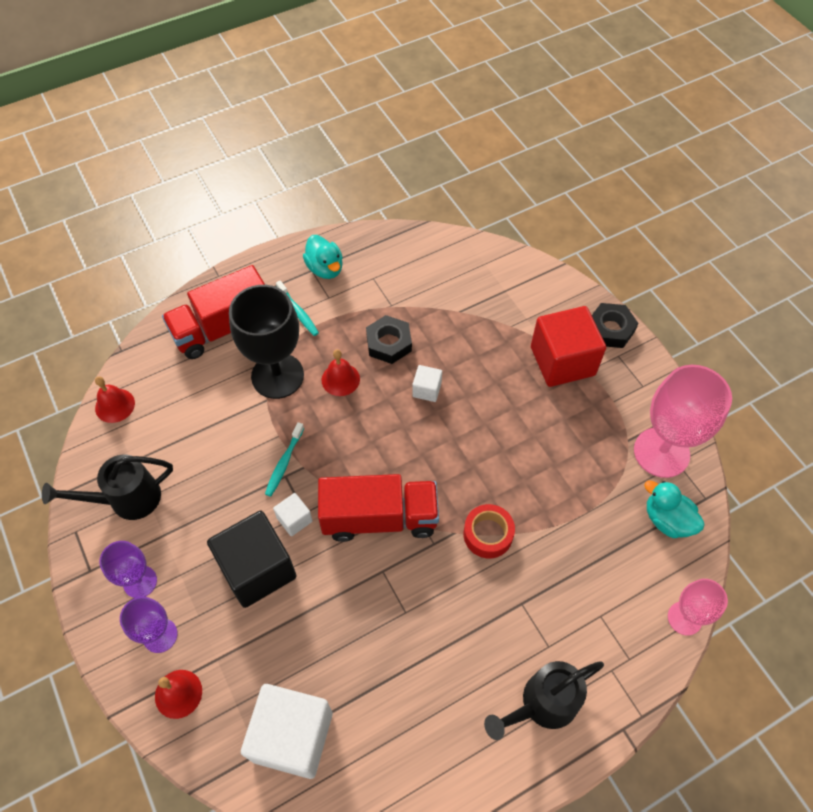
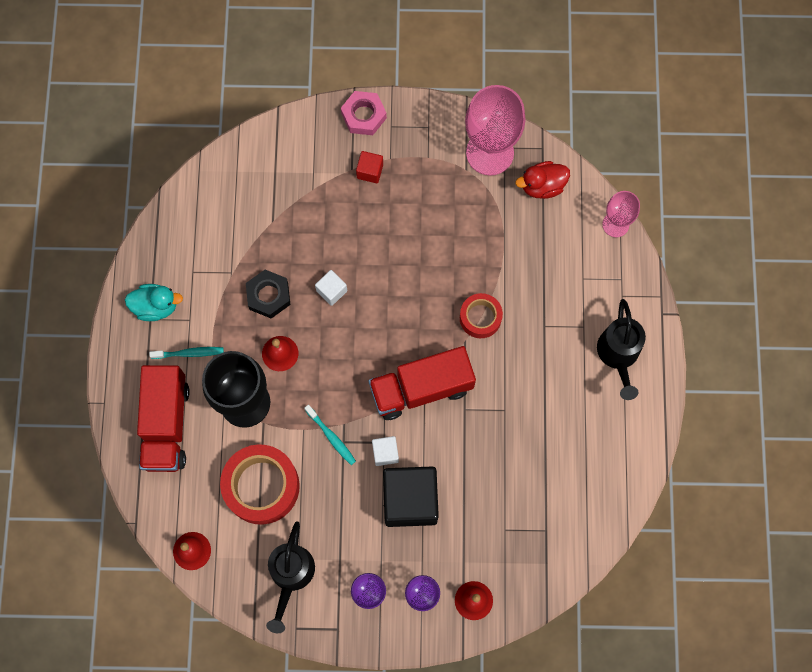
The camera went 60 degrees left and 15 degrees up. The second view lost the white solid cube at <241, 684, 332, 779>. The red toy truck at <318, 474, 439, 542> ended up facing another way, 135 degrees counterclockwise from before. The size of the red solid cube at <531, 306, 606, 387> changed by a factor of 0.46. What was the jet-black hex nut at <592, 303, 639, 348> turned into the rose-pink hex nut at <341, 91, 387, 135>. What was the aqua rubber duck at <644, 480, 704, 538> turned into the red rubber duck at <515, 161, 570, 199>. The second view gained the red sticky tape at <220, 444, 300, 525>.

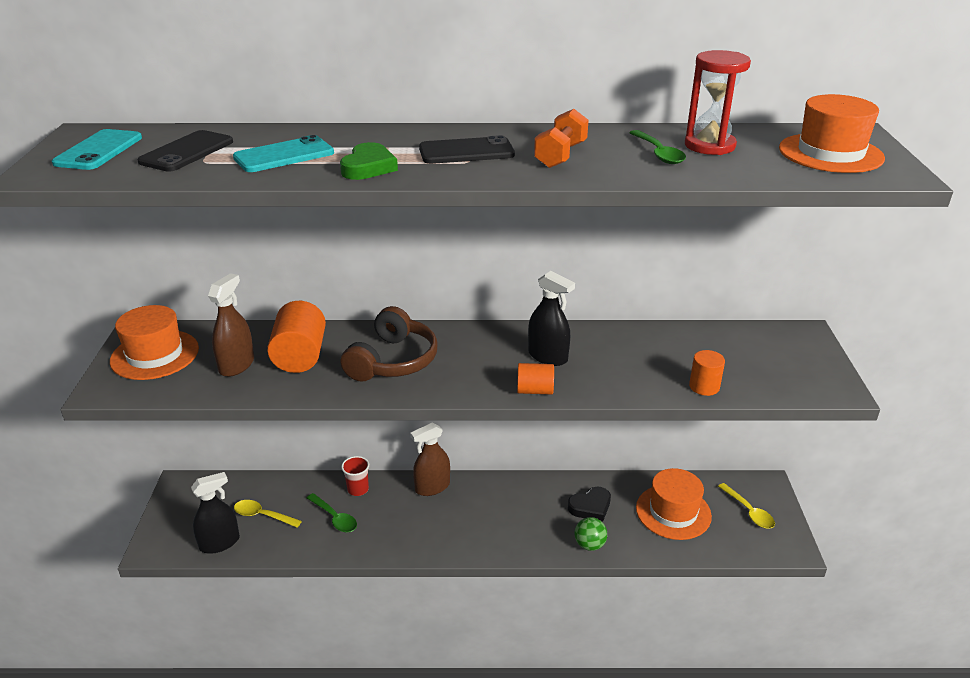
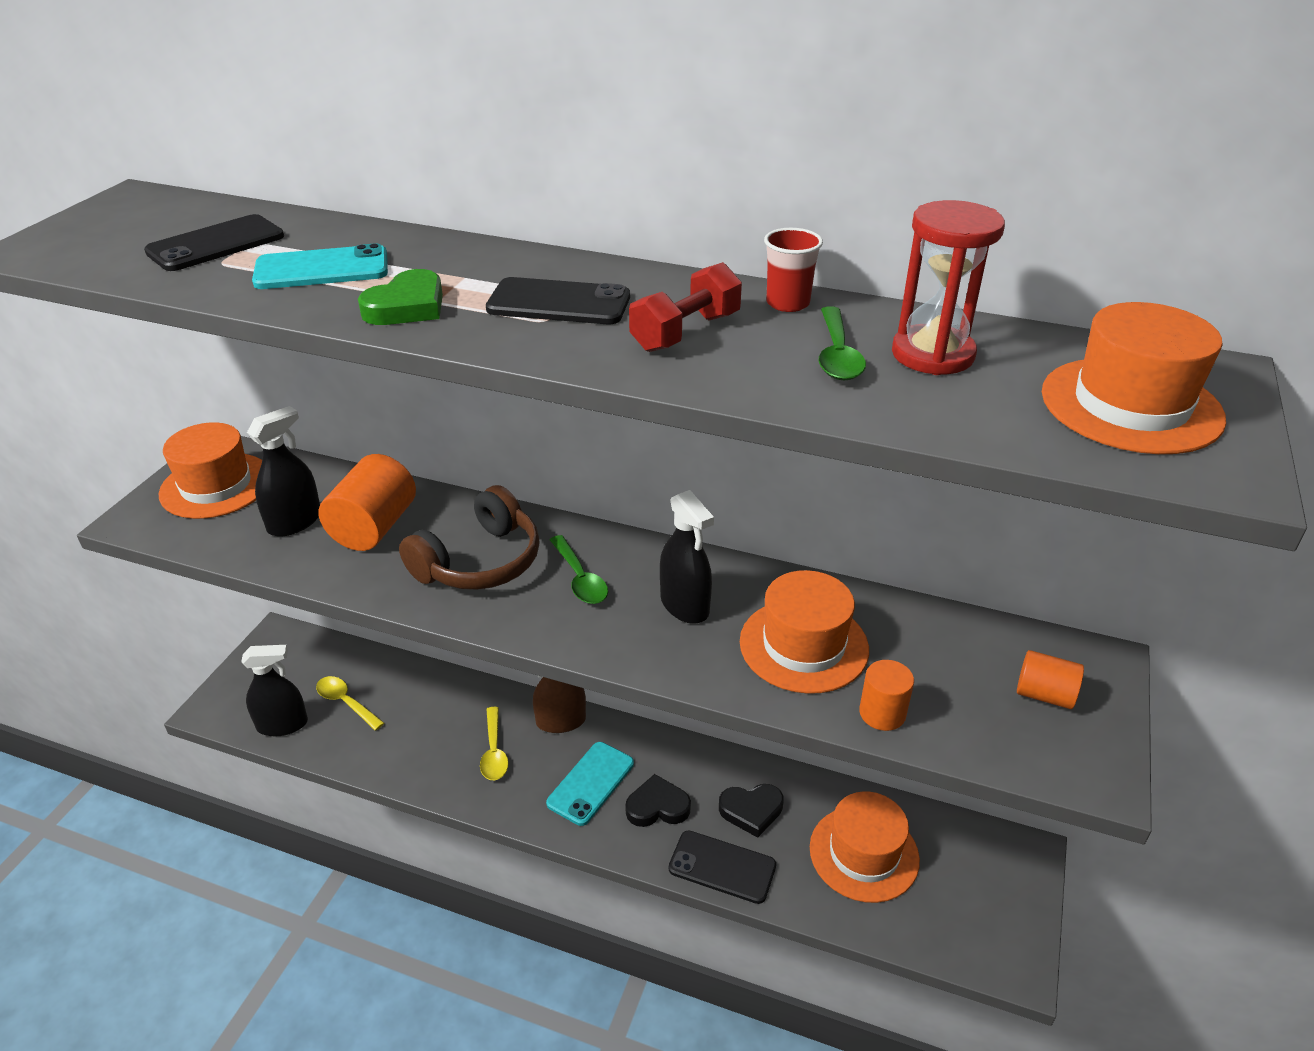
The camera went 20 degrees right and 5 degrees up. The aqua smartphone ended up elsewhere, having gone from <52, 129, 142, 170> to <546, 742, 634, 826>. What was the brown spray cleaner at <208, 273, 254, 377> turned into the jet-black spray cleaner at <247, 406, 320, 537>. The emerald tablespoon ended up elsewhere, having gone from <307, 493, 357, 532> to <550, 535, 608, 604>. The red beaker ended up elsewhere, having gone from <341, 456, 369, 496> to <764, 228, 823, 312>. The orange-coloured solid cylinder ended up elsewhere, having gone from <517, 363, 554, 394> to <1017, 650, 1084, 709>. What was the orange-coloured hand weight at <534, 109, 589, 168> turned into the red hand weight at <629, 262, 742, 352>. Where the emerald ball stood at <575, 517, 607, 551>, the jet-black smartphone came to stand at <669, 830, 776, 904>. The bright yellow tablespoon ended up elsewhere, having gone from <718, 483, 775, 529> to <480, 707, 509, 780>. The second view gained the jet-black love heart at <625, 774, 691, 827>. The second view gained the orange-coloured top hat at <740, 570, 869, 694>.

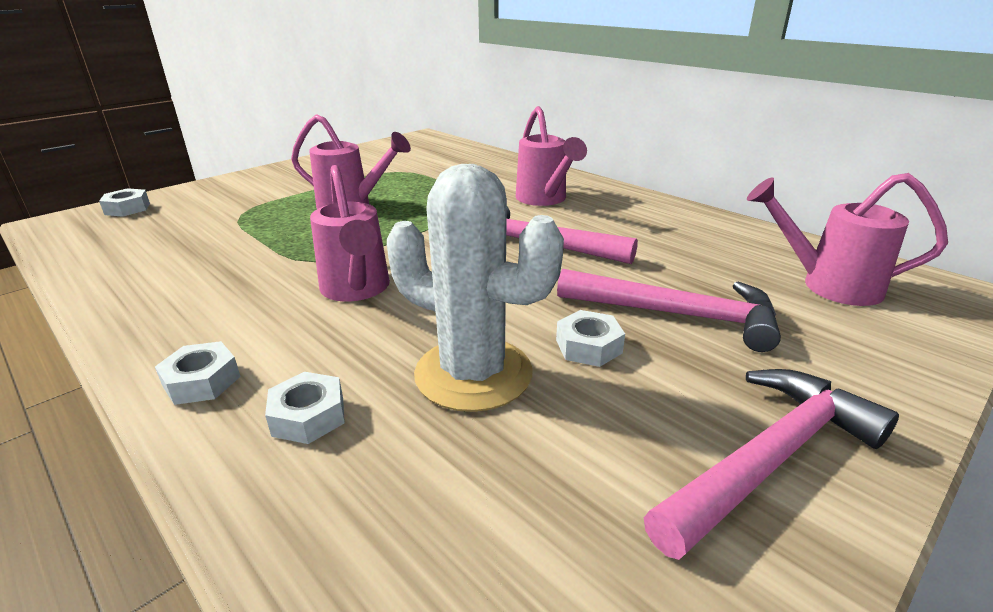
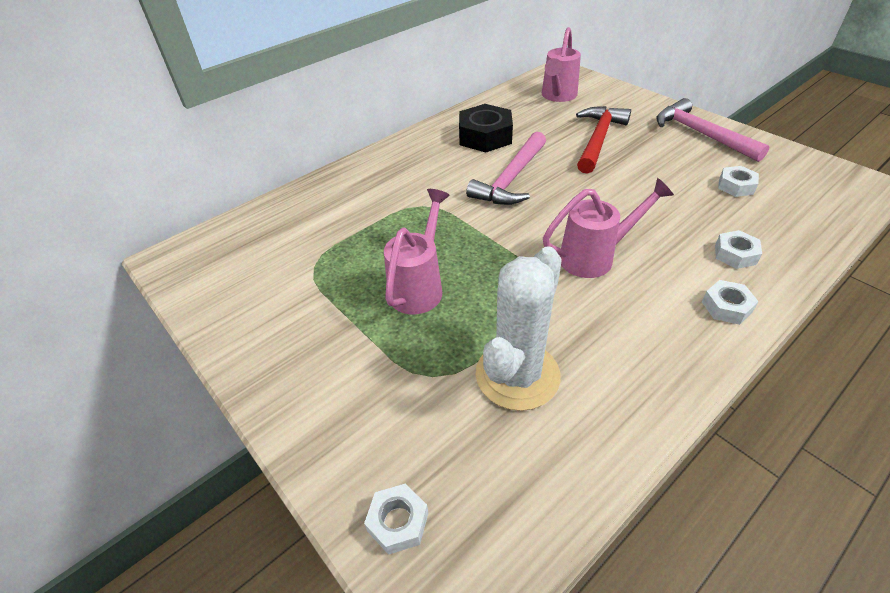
The camera went 85 degrees left and 15 degrees up. The white saguaro cactus ended up elsewhere, having gone from <387, 164, 564, 412> to <475, 246, 562, 411>. The second view lost the rose-pink sprinkling can at <516, 106, 587, 206>. The white hex nut ended up elsewhere, having gone from <556, 310, 625, 367> to <718, 166, 759, 197>. What was the rose-pink carpenter's hammer at <557, 269, 781, 352> turned into the red carpenter's hammer at <576, 106, 631, 174>. The second view gained the jet-black hex nut at <459, 104, 513, 153>.

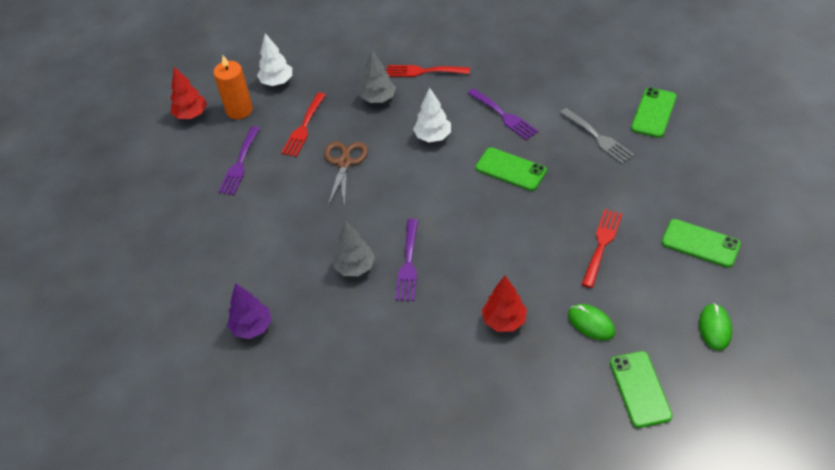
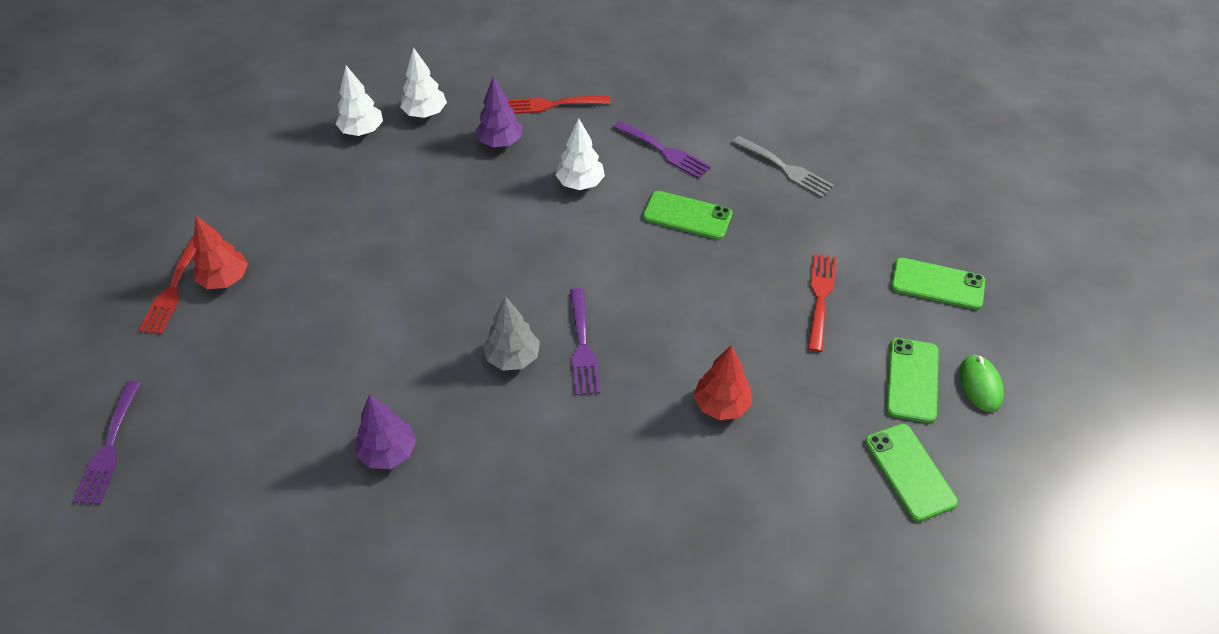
The camera went 15 degrees left and 0 degrees up. The red fir tree ended up elsewhere, having gone from <170, 67, 207, 119> to <193, 216, 248, 289>. The second view lost the orange-coloured wax candle at <213, 55, 253, 119>. The purple fork ended up elsewhere, having gone from <218, 126, 260, 195> to <73, 381, 141, 504>. The red fork ended up elsewhere, having gone from <281, 93, 326, 157> to <139, 236, 196, 334>. The second view lost the brown scissors at <324, 142, 368, 208>. What was the grey fir tree at <359, 50, 396, 103> turned into the purple fir tree at <475, 77, 523, 147>. The second view lost the emerald PC mouse at <568, 304, 615, 341>. The emerald smartphone ended up elsewhere, having gone from <631, 87, 677, 138> to <886, 338, 939, 423>. The second view gained the white fir tree at <400, 47, 447, 118>.

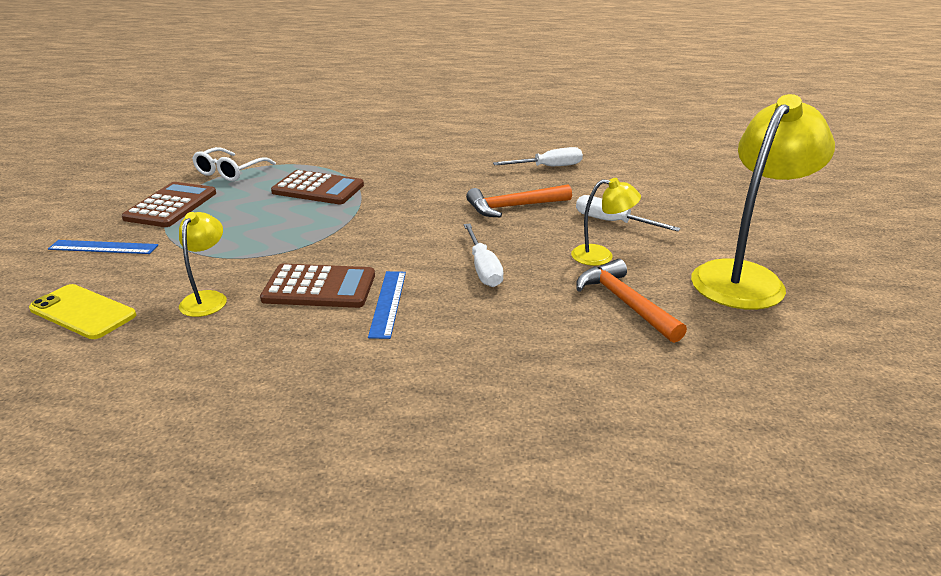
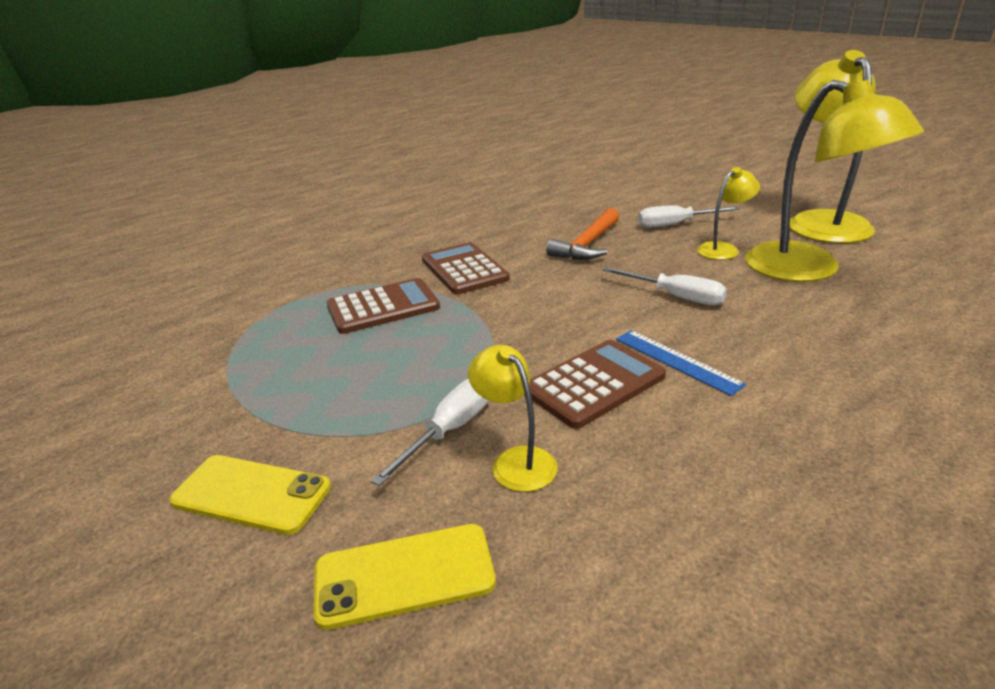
The camera went 40 degrees left and 0 degrees up. Where the blue ruler stood at <48, 240, 158, 254>, the bright yellow smartphone came to stand at <169, 455, 331, 535>. The brown adding machine ended up elsewhere, having gone from <122, 182, 216, 227> to <422, 242, 510, 295>. The second view lost the white glasses at <192, 147, 276, 181>. The white screwdriver ended up elsewhere, having gone from <493, 147, 583, 166> to <371, 378, 489, 486>. Where the orange-coloured carpenter's hammer stood at <576, 259, 687, 343>, the bright yellow reading lamp came to stand at <745, 80, 924, 282>.

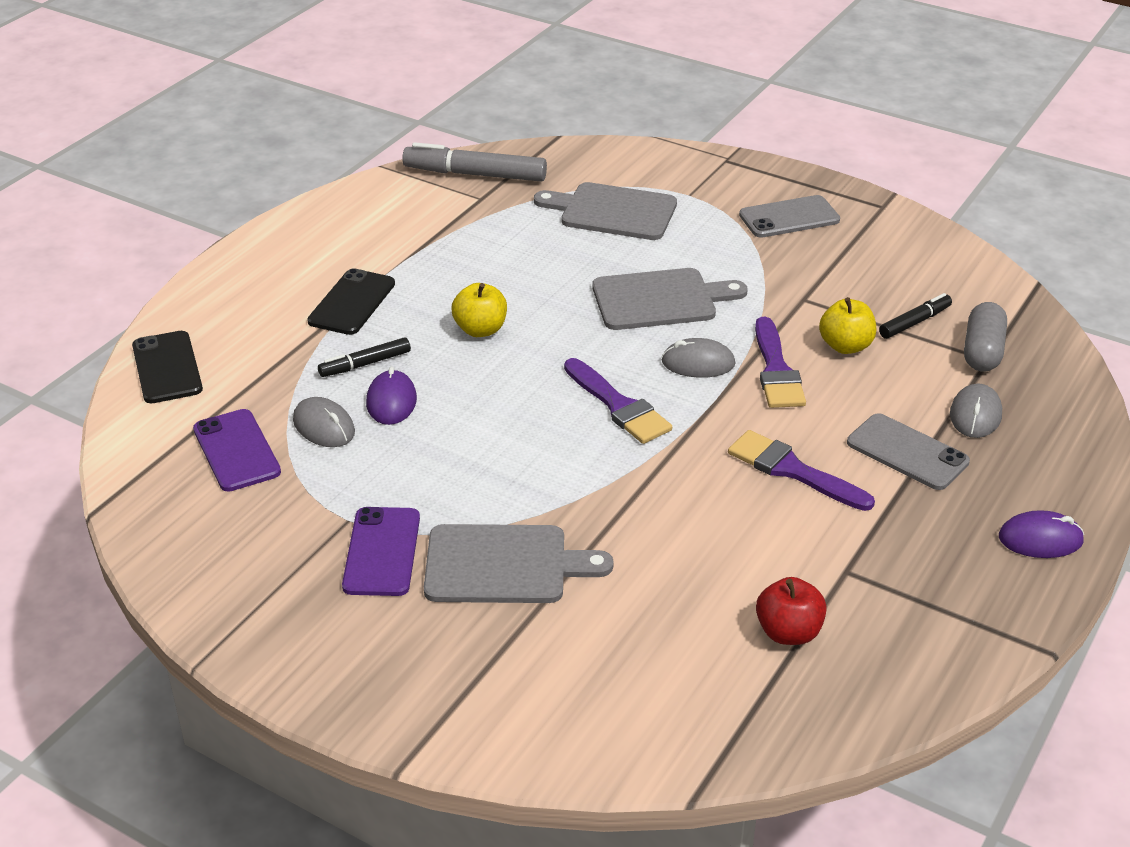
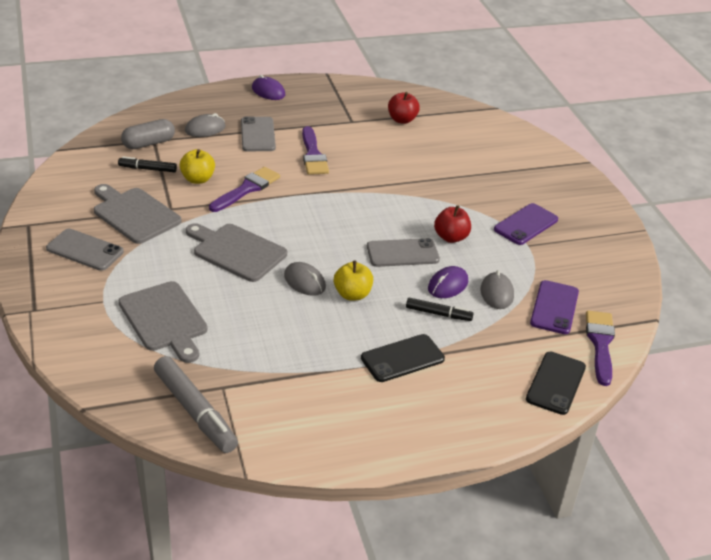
The camera went 140 degrees left and 0 degrees up. The grey cutting board ended up elsewhere, having gone from <424, 524, 614, 603> to <94, 184, 182, 244>. The purple paint brush ended up elsewhere, having gone from <564, 358, 672, 444> to <586, 311, 615, 386>. The grey PC mouse ended up elsewhere, having gone from <661, 338, 735, 378> to <284, 262, 326, 296>. The second view gained the grey smartphone at <367, 238, 440, 267>. The second view gained the red toy apple at <434, 205, 471, 243>.

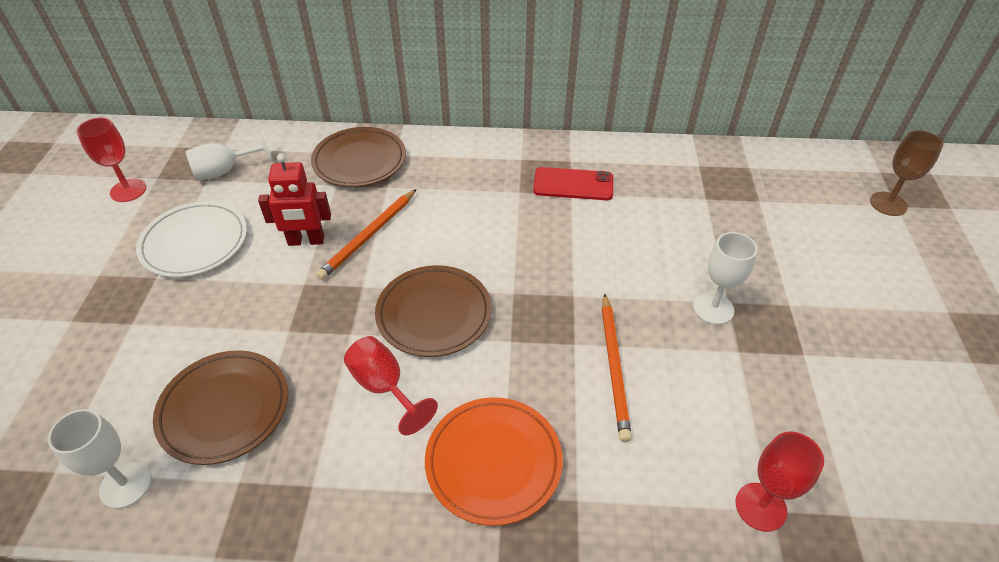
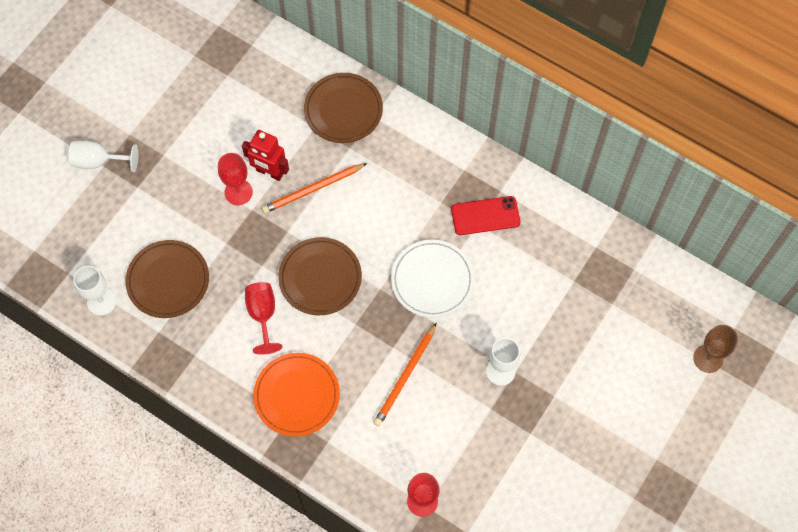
The camera went 30 degrees right and 20 degrees up. The red goblet ended up elsewhere, having gone from <77, 117, 146, 202> to <218, 153, 253, 205>. The white dinner plate ended up elsewhere, having gone from <136, 201, 247, 277> to <391, 240, 474, 318>. The white goblet ended up elsewhere, having gone from <185, 130, 273, 181> to <68, 141, 138, 172>. The red smartphone at <533, 167, 613, 200> ended up facing another way, 45 degrees counterclockwise from before.

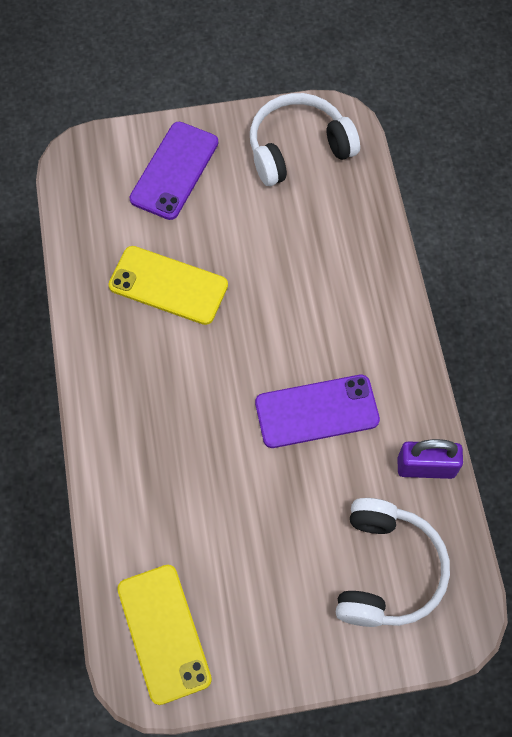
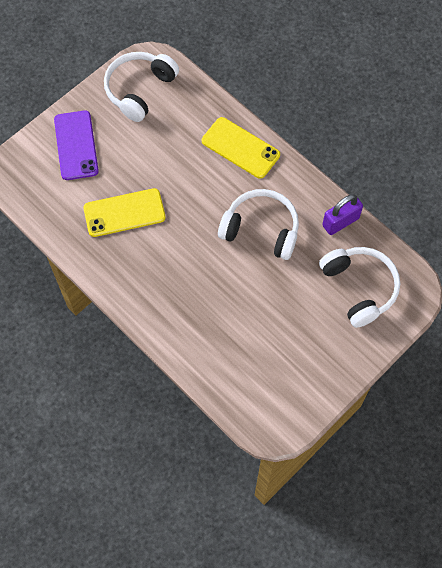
The camera went 35 degrees left and 0 degrees up. The bright yellow smartphone ended up elsewhere, having gone from <117, 565, 212, 705> to <202, 117, 280, 179>. Where the purple smartphone stood at <255, 375, 380, 448>, the white headset came to stand at <218, 189, 299, 260>.

